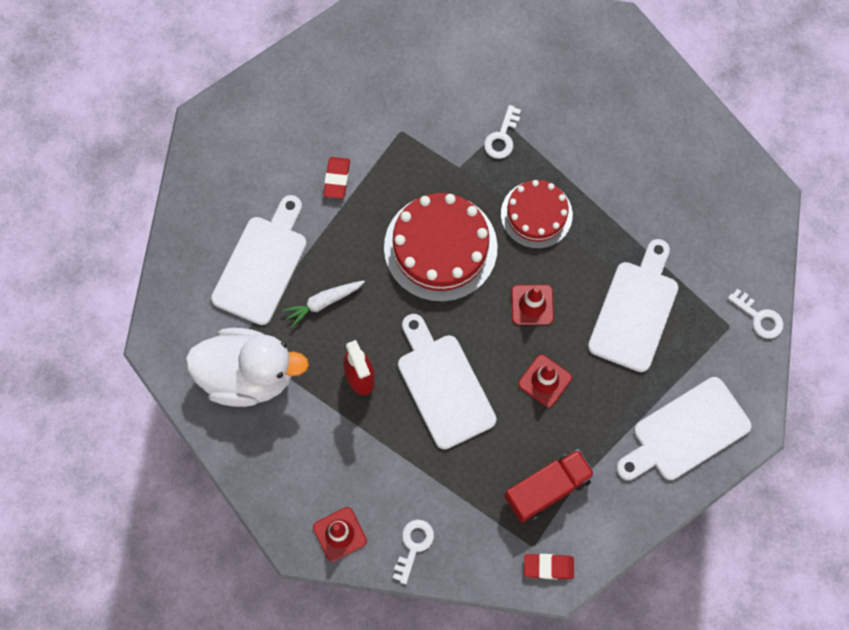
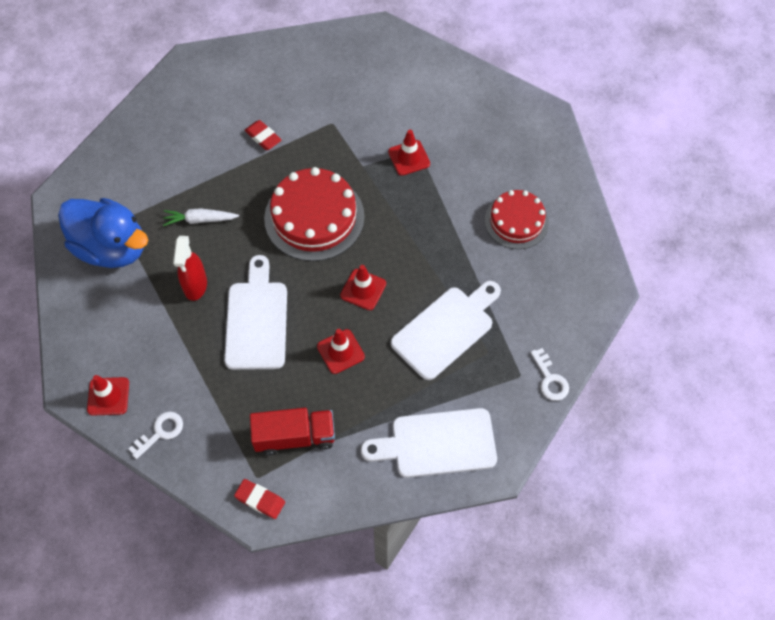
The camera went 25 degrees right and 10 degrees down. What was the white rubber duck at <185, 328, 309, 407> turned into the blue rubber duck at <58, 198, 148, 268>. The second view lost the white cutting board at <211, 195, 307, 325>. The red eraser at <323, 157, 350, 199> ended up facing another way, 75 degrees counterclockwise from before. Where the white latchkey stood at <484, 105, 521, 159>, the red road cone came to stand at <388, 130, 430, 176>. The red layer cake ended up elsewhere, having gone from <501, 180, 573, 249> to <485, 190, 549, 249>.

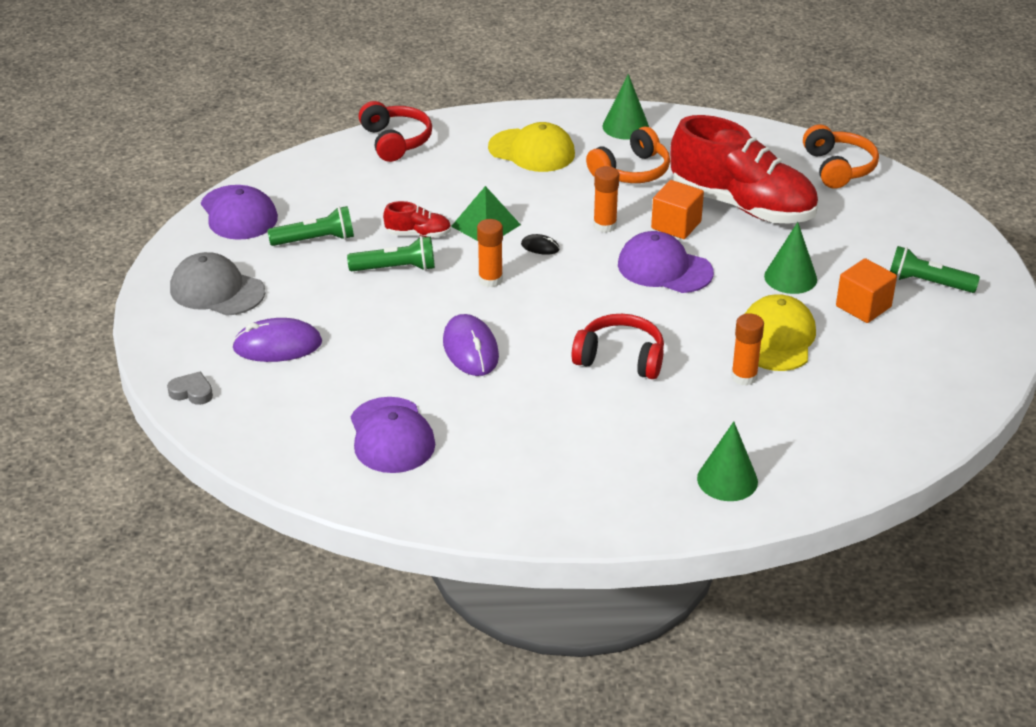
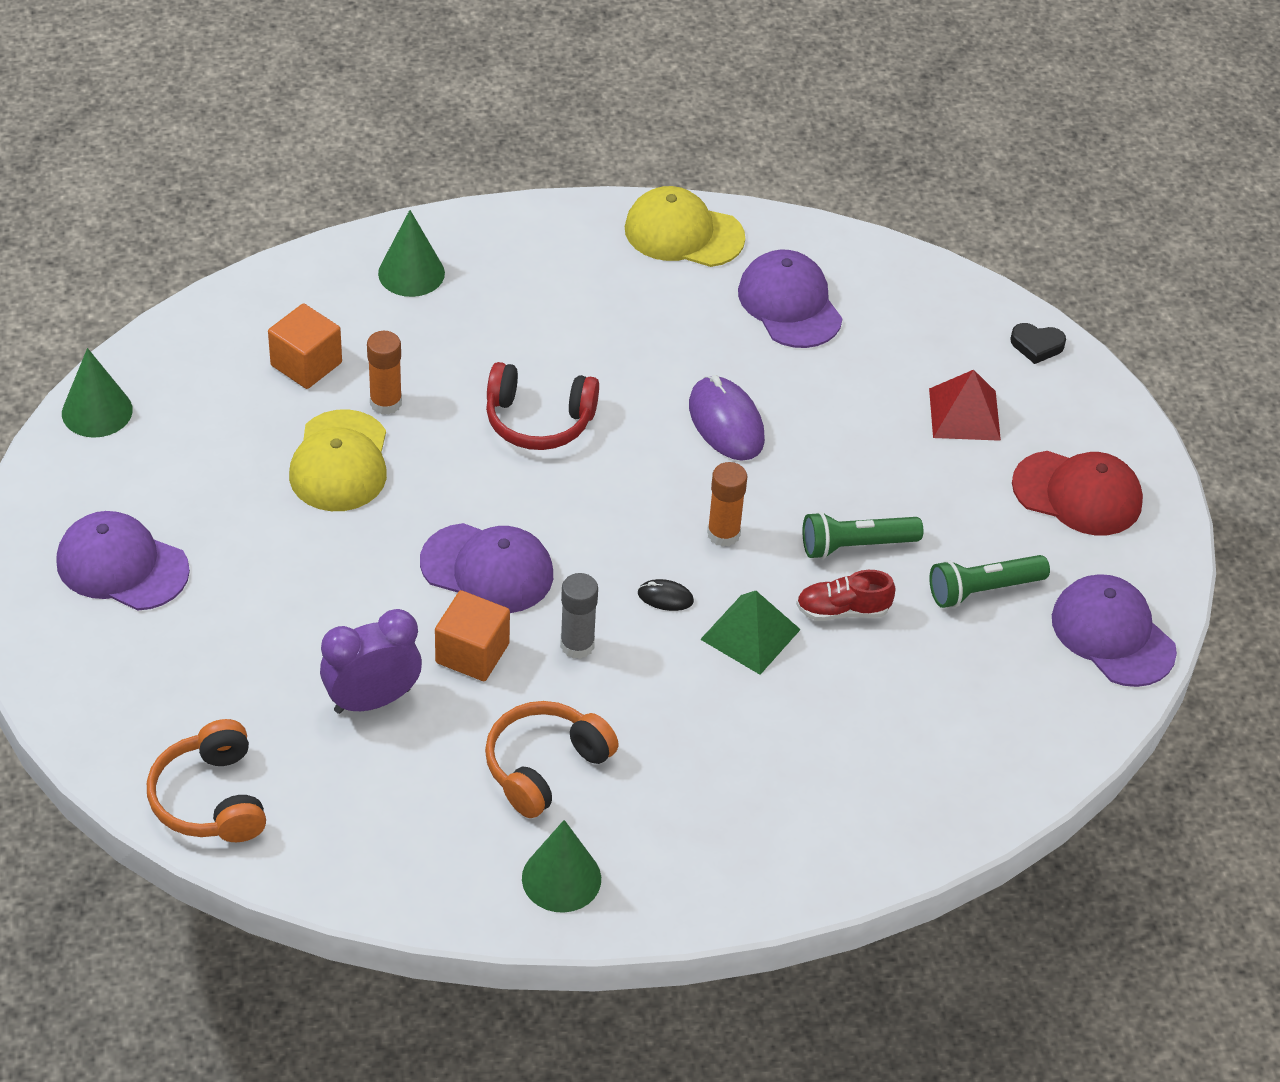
The camera went 170 degrees right and 10 degrees up. What was the grey love heart at <167, 371, 213, 405> turned into the jet-black love heart at <1010, 323, 1066, 364>. What was the grey peaked cap at <170, 252, 266, 316> turned into the red peaked cap at <1012, 451, 1143, 535>. Where the purple PC mouse stood at <232, 318, 322, 362>, the red pyramid shape came to stand at <929, 370, 1001, 441>. The second view lost the red headset at <359, 101, 432, 162>. The bright yellow peaked cap ended up elsewhere, having gone from <488, 122, 575, 172> to <625, 186, 745, 267>. What was the orange-coloured glue at <593, 166, 619, 233> turned into the grey glue at <560, 573, 598, 659>. Where the red sneaker stood at <670, 115, 818, 223>, the purple alarm clock came to stand at <320, 609, 422, 714>. The emerald solid cone ended up elsewhere, having gone from <764, 222, 817, 294> to <62, 348, 133, 438>. The orange-coloured solid cube ended up elsewhere, having gone from <836, 258, 897, 323> to <268, 303, 342, 389>. Where the emerald torch stood at <890, 246, 980, 293>, the purple peaked cap came to stand at <56, 511, 190, 611>.

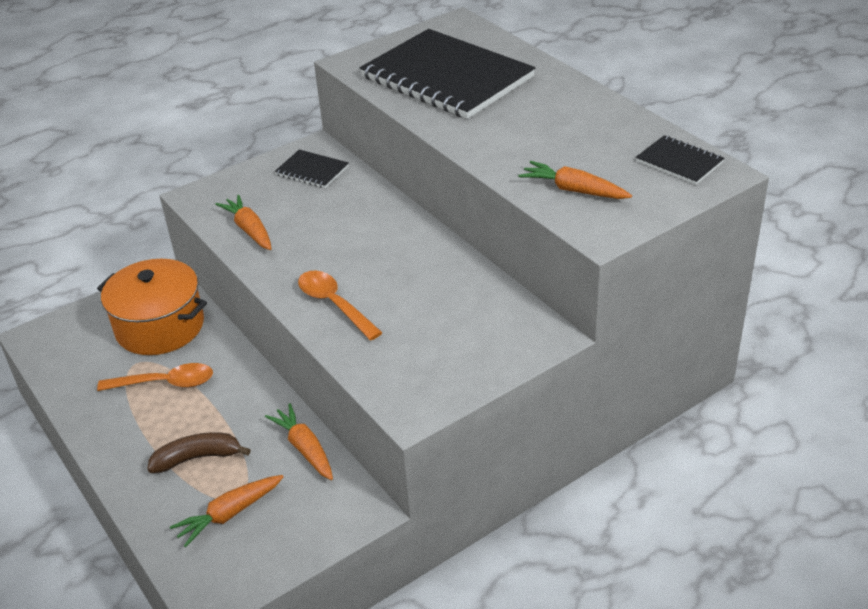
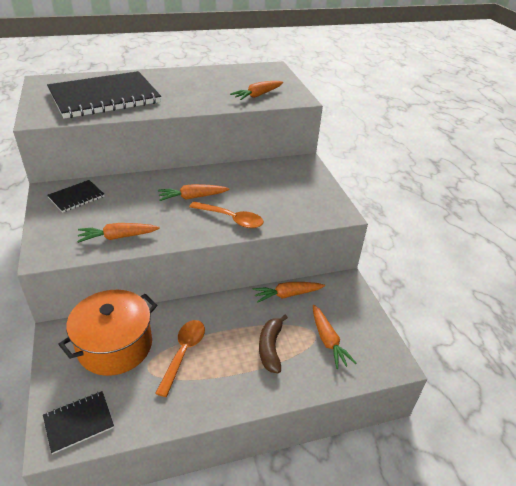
The camera went 75 degrees left and 0 degrees up. The orange-coloured tablespoon at <298, 271, 383, 340> ended up facing another way, 135 degrees counterclockwise from before. The jet-black notepad ended up elsewhere, having gone from <636, 135, 724, 185> to <43, 391, 114, 454>. The second view gained the orange-coloured carrot at <158, 184, 229, 201>.

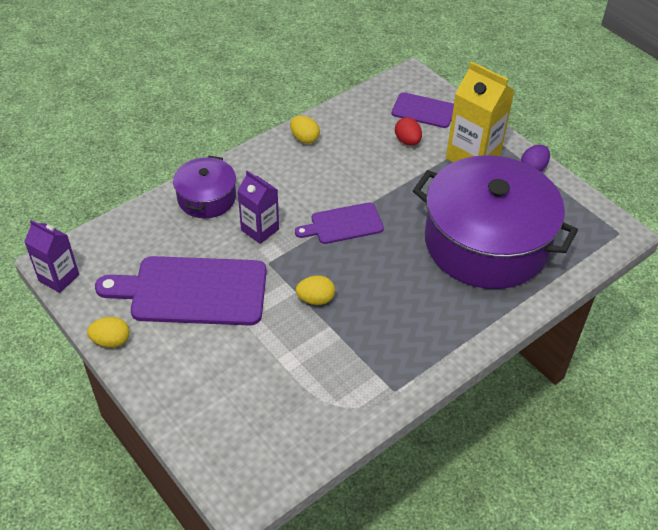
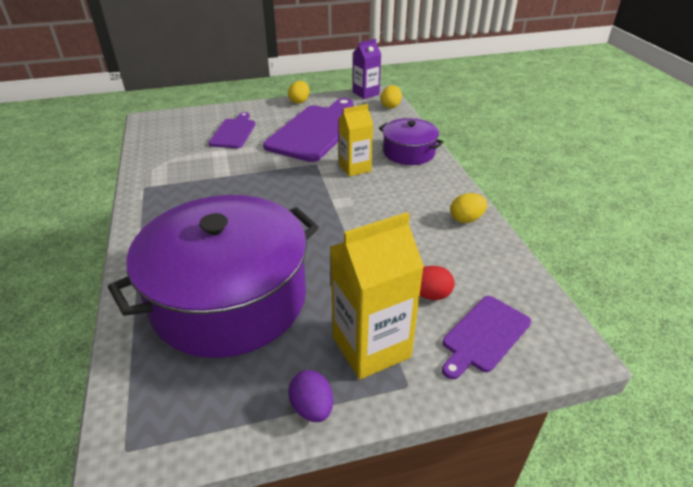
The camera went 115 degrees right and 10 degrees down. What was the purple juice carton at <237, 170, 279, 244> turned into the bright yellow juice carton at <339, 104, 373, 177>. The purple cutting board ended up elsewhere, having gone from <295, 202, 384, 244> to <209, 112, 256, 148>. The bright yellow egg shape ended up elsewhere, having gone from <296, 276, 335, 305> to <381, 85, 402, 108>.

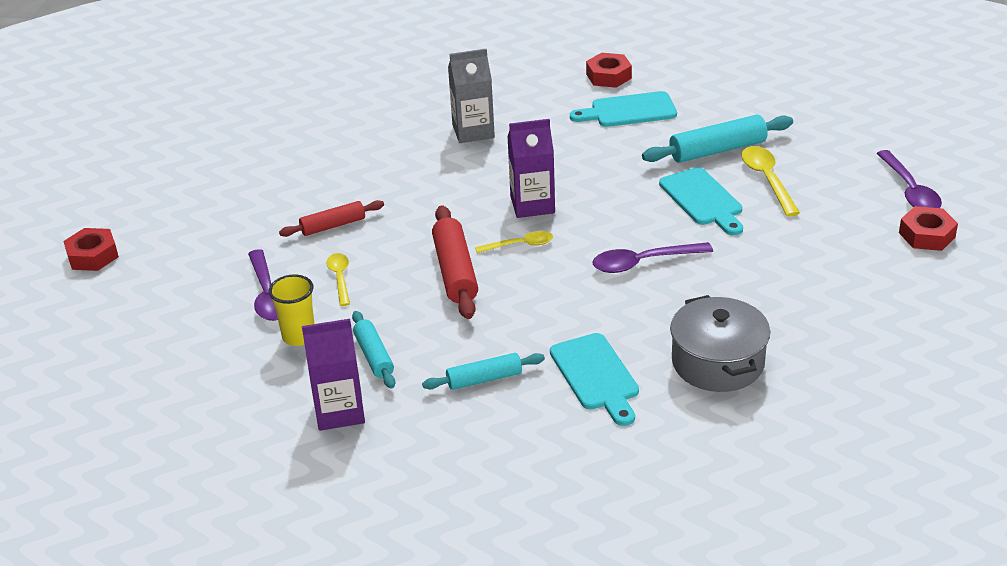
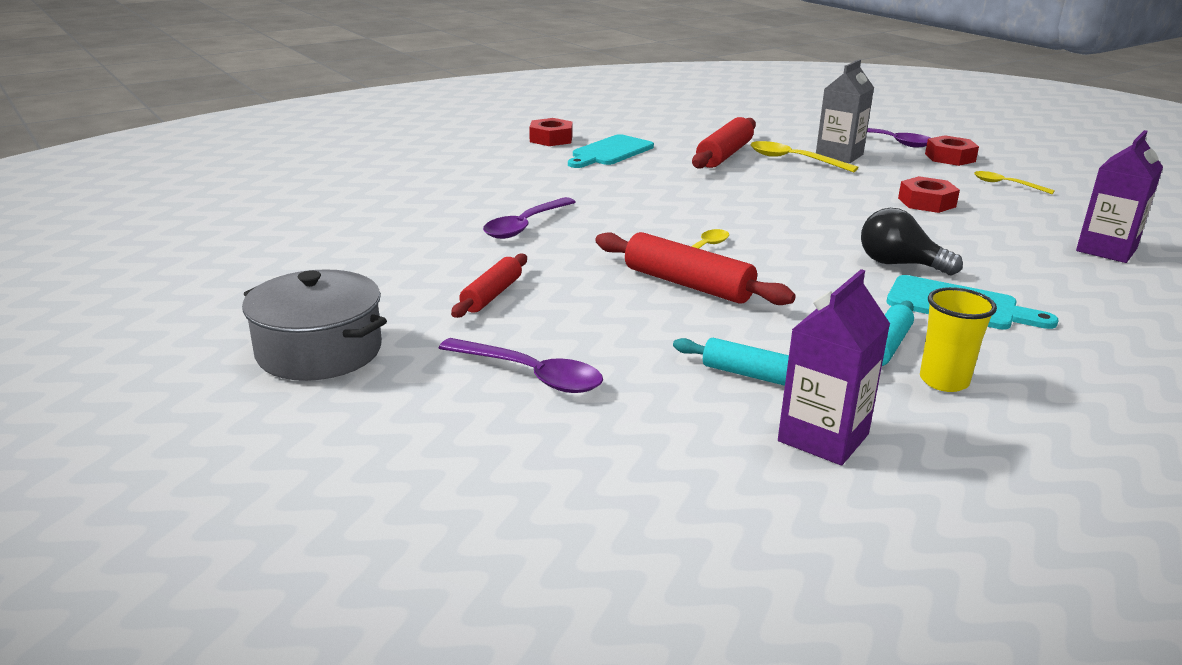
The camera went 45 degrees left and 10 degrees down. The red hex nut ended up elsewhere, having gone from <63, 228, 119, 271> to <898, 176, 960, 213>. The bright yellow beaker ended up elsewhere, having gone from <268, 274, 315, 346> to <920, 287, 997, 392>. The bright yellow tablespoon ended up elsewhere, having gone from <327, 253, 350, 306> to <974, 171, 1055, 194>. The grey juice carton ended up elsewhere, having gone from <448, 49, 495, 143> to <816, 59, 874, 163>. The purple juice carton ended up elsewhere, having gone from <507, 119, 555, 218> to <1076, 130, 1163, 263>. The purple tablespoon ended up elsewhere, having gone from <593, 242, 713, 273> to <483, 197, 575, 239>. What was the aqua pastry roller at <642, 115, 793, 163> turned into the red pastry roller at <692, 117, 756, 169>. The second view lost the aqua cutting board at <659, 167, 743, 236>. The grey cooking pot ended up elsewhere, having gone from <670, 295, 770, 392> to <242, 269, 387, 381>. The second view gained the jet-black lightbulb at <861, 208, 963, 276>.

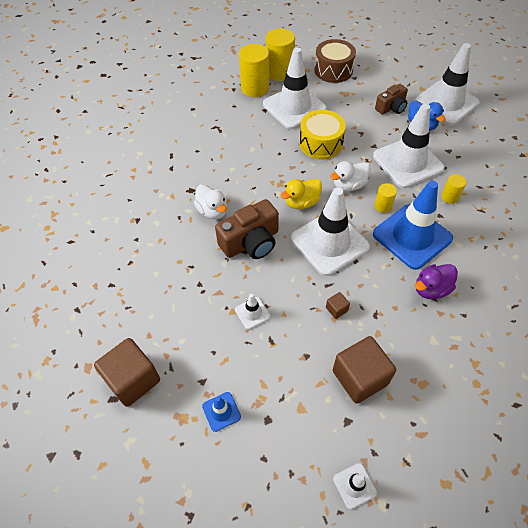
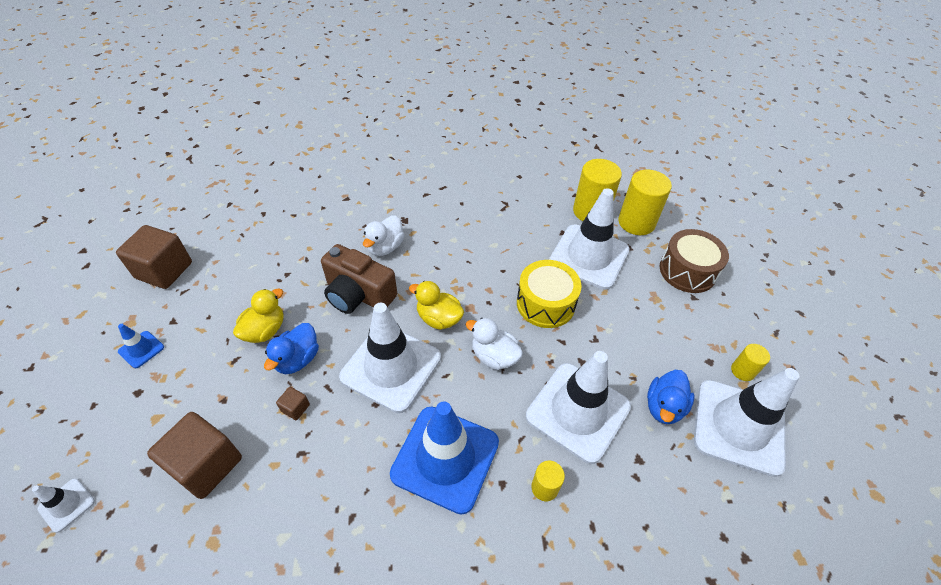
The camera went 60 degrees right and 5 degrees down. Where the white road cone stood at <235, 294, 271, 329>, the bright yellow rubber duck came to stand at <233, 288, 284, 343>. The bright yellow solid cylinder ended up elsewhere, having gone from <374, 183, 397, 213> to <731, 344, 770, 381>. The second view lost the brown camera at <375, 84, 408, 115>. The second view lost the purple rubber duck at <415, 264, 458, 299>. The second view gained the blue rubber duck at <264, 323, 319, 374>.

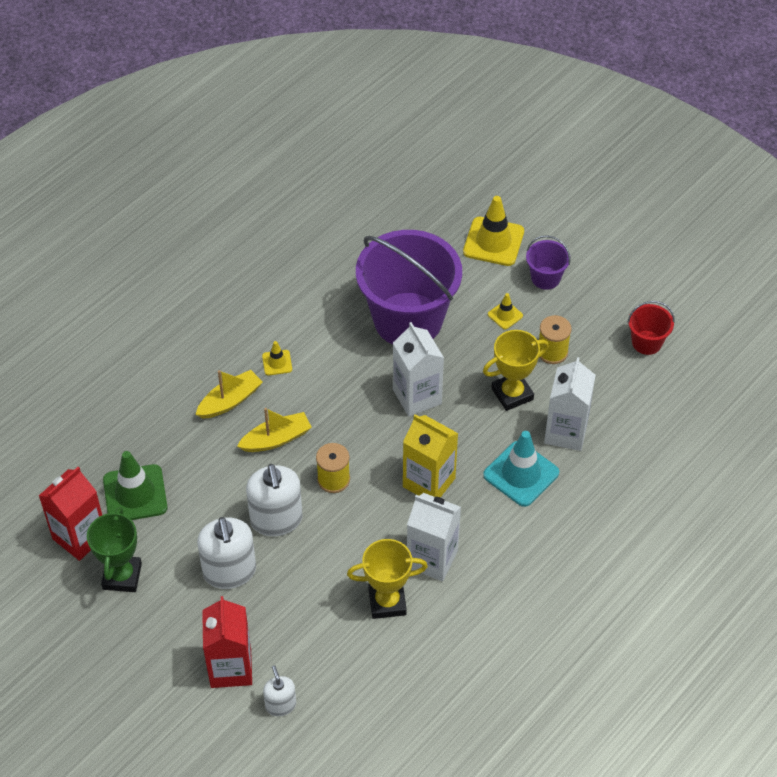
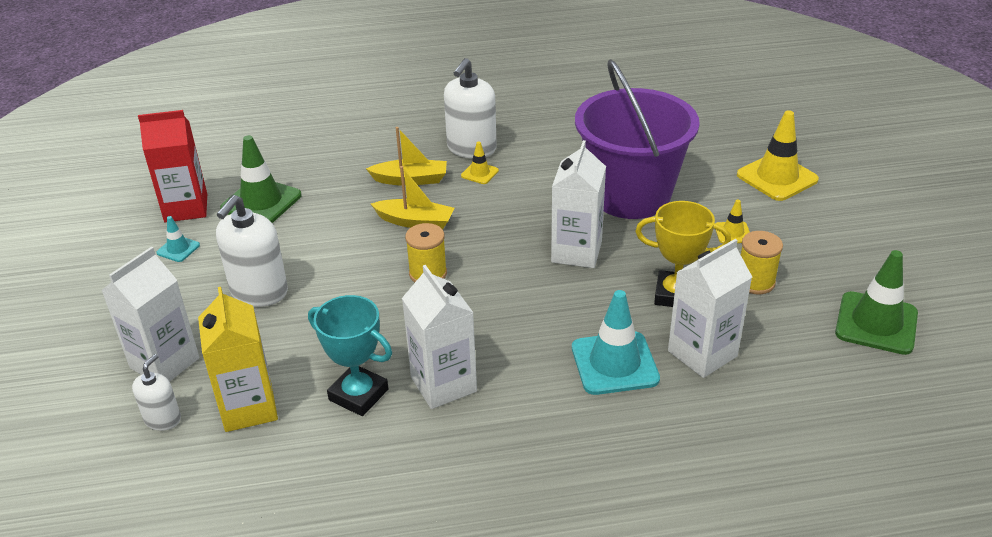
The camera went 40 degrees right and 15 degrees down. Where the emerald prize cup stood at <87, 507, 142, 592>, the aqua road cone came to stand at <156, 216, 200, 262>. What was the red juice carton at <202, 596, 252, 688> turned into the white juice carton at <101, 247, 200, 382>. The white pump bottle ended up elsewhere, having gone from <246, 464, 303, 536> to <444, 58, 497, 159>. What was the bright yellow prize cup at <347, 539, 428, 619> turned into the aqua prize cup at <308, 295, 392, 416>. The bright yellow juice carton ended up elsewhere, having gone from <403, 414, 458, 498> to <198, 287, 278, 432>. The second view lost the purple bucket at <526, 235, 570, 290>. Where the red bucket stood at <627, 301, 675, 355>, the emerald road cone came to stand at <835, 250, 918, 355>.

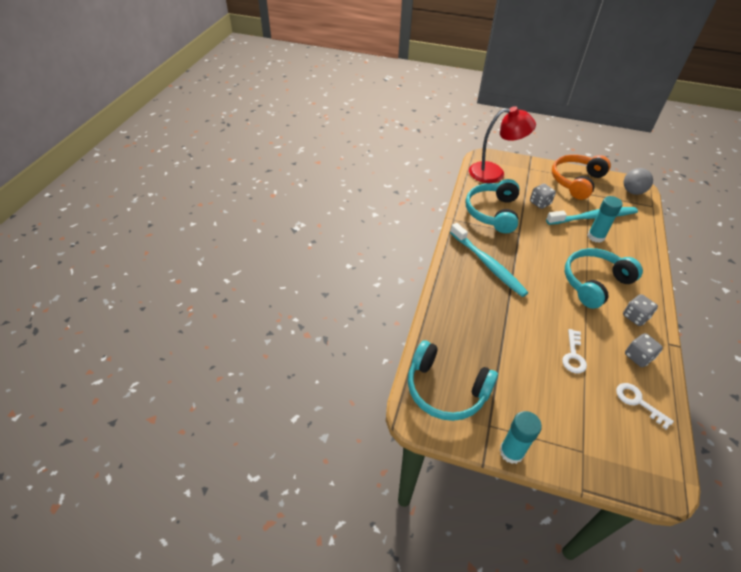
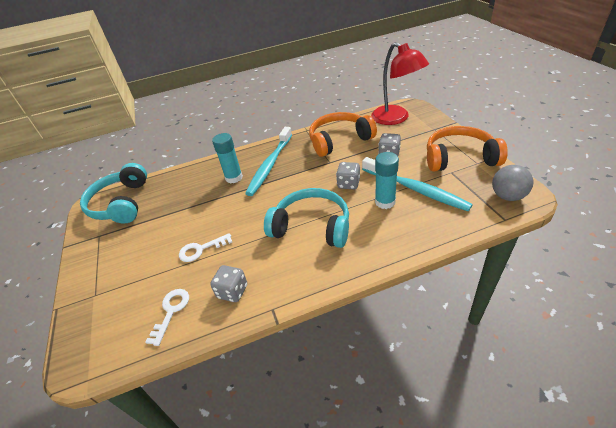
The camera went 60 degrees right and 5 degrees down. What was the aqua headset at <466, 179, 520, 233> turned into the orange-coloured headset at <309, 112, 377, 157>. The aqua glue ended up elsewhere, having gone from <499, 411, 542, 464> to <212, 133, 243, 183>. The grey game die ended up elsewhere, having gone from <623, 294, 658, 326> to <336, 162, 360, 189>.

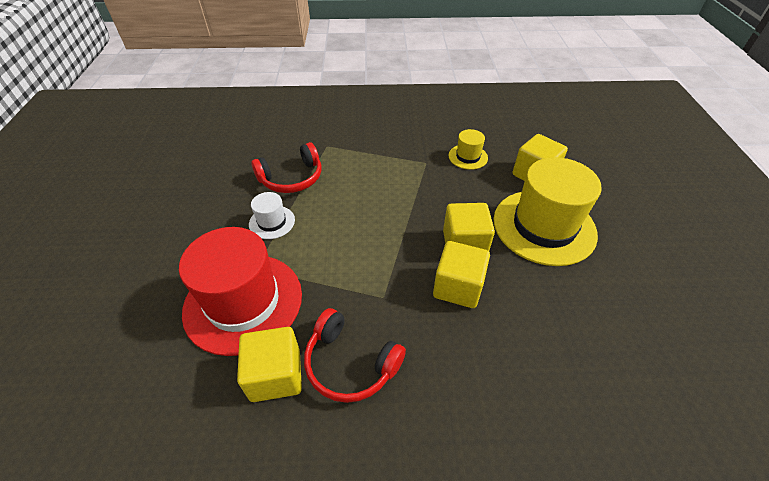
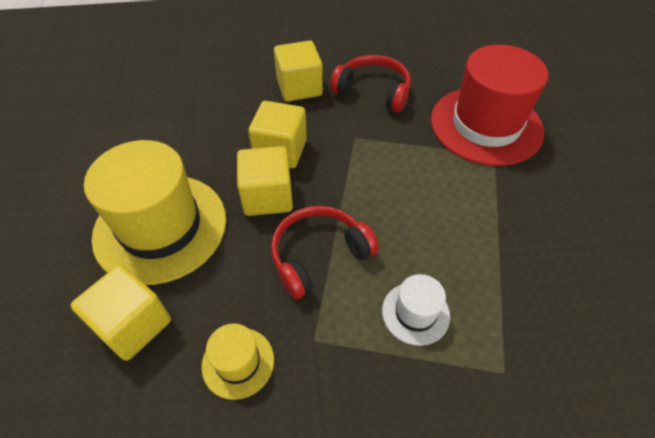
The camera went 175 degrees right and 5 degrees up. The bright yellow solid cube ended up elsewhere, having gone from <237, 327, 302, 402> to <274, 41, 323, 102>. The white top hat ended up elsewhere, having gone from <249, 192, 295, 239> to <382, 274, 450, 346>. The red headset ended up elsewhere, having gone from <251, 142, 321, 193> to <271, 206, 379, 300>.

